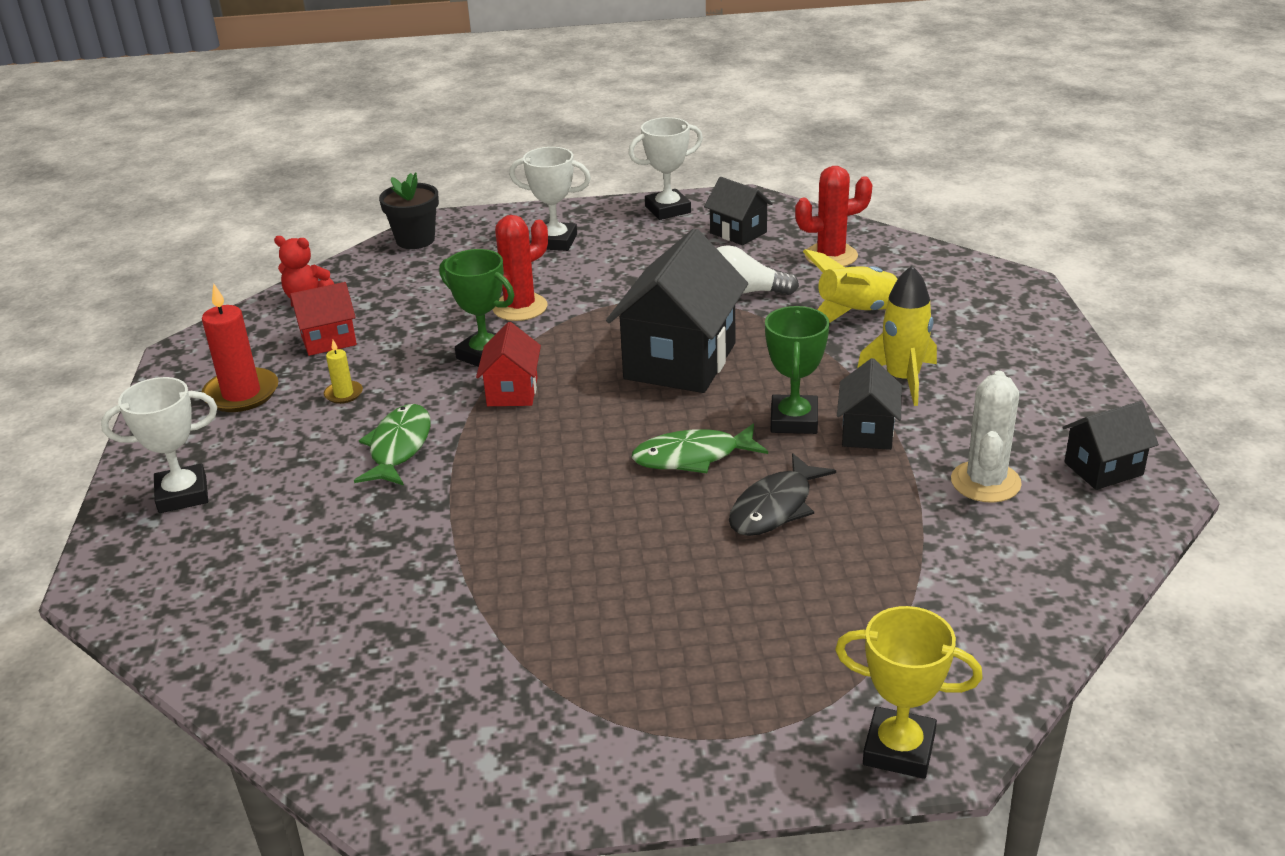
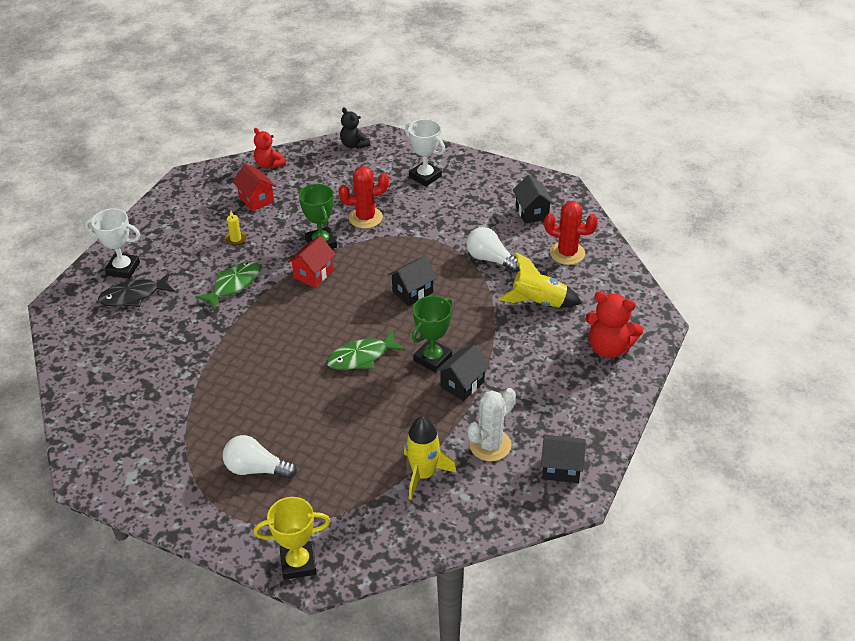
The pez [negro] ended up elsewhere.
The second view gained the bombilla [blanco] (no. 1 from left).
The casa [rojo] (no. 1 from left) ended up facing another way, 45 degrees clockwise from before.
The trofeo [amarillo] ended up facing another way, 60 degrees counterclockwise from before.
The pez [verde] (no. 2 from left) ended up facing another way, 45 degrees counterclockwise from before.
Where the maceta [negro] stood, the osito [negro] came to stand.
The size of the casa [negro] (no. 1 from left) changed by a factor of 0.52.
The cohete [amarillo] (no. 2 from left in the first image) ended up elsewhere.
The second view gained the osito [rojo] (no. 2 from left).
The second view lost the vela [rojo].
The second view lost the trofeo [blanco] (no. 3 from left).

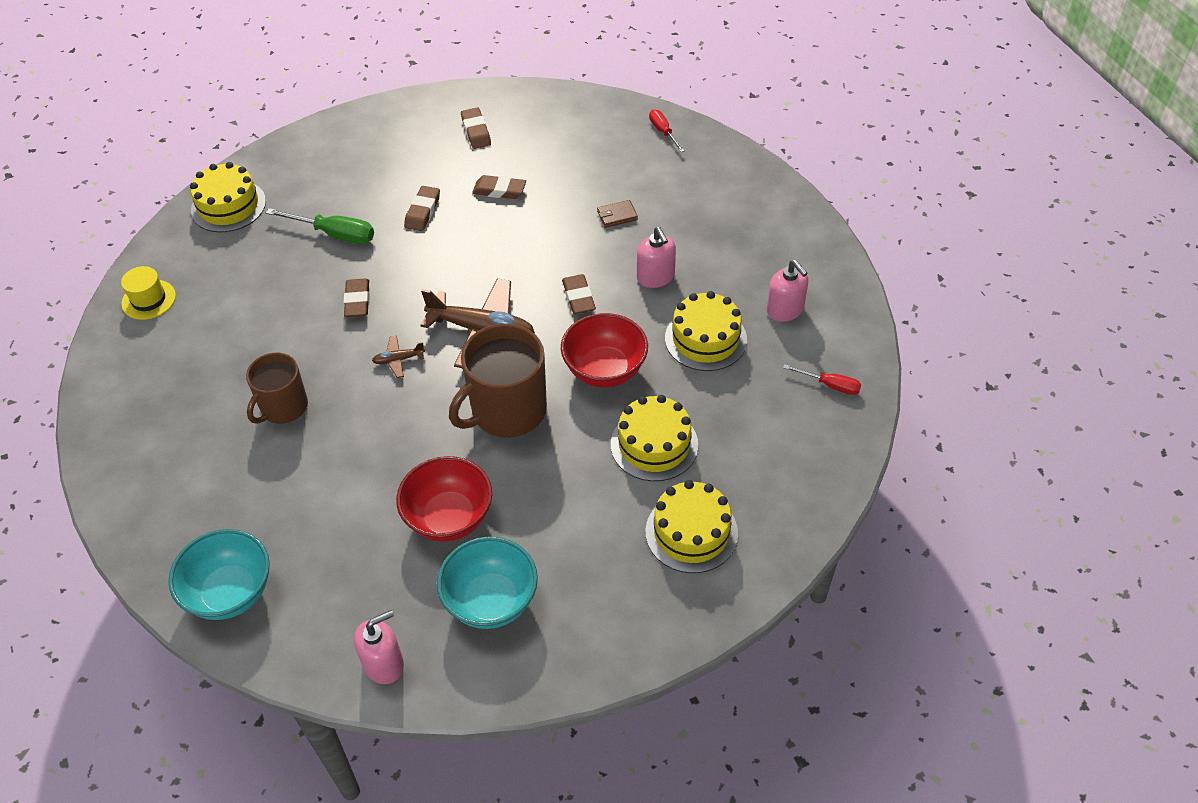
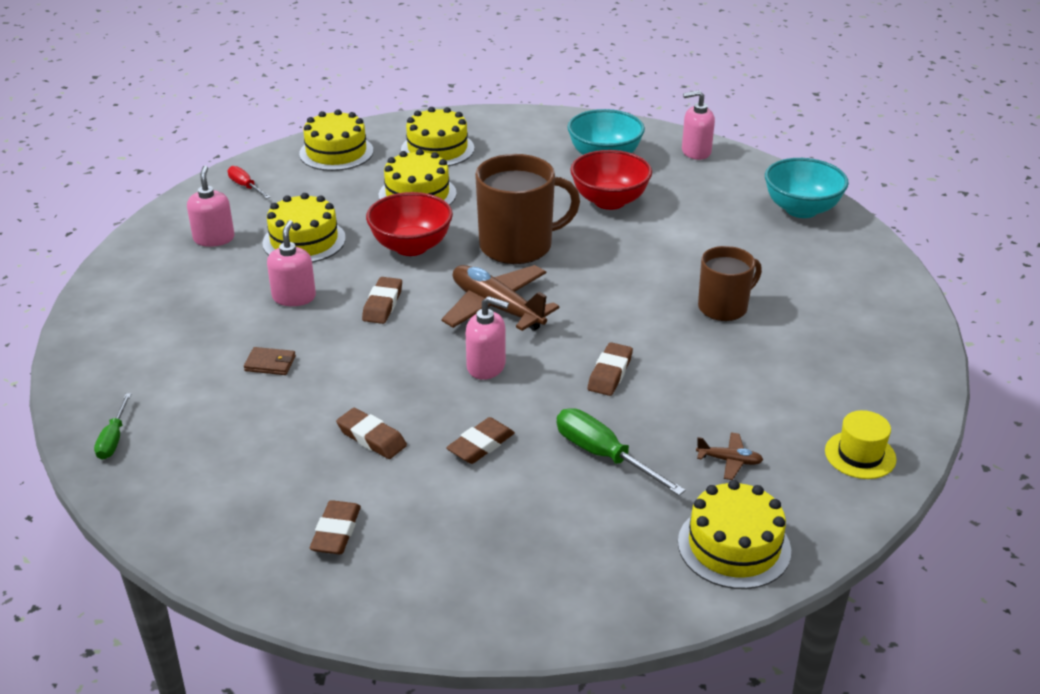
What was the destornillador [rojo] (no. 1 from left) turned into the destornillador [verde] (no. 1 from left).
The second view gained the tarta [amarillo] (no. 2 from left).
The second view gained the dispensador de jabón [rosa] (no. 3 from left).
The avión [marrón] (no. 1 from left in the first image) ended up elsewhere.

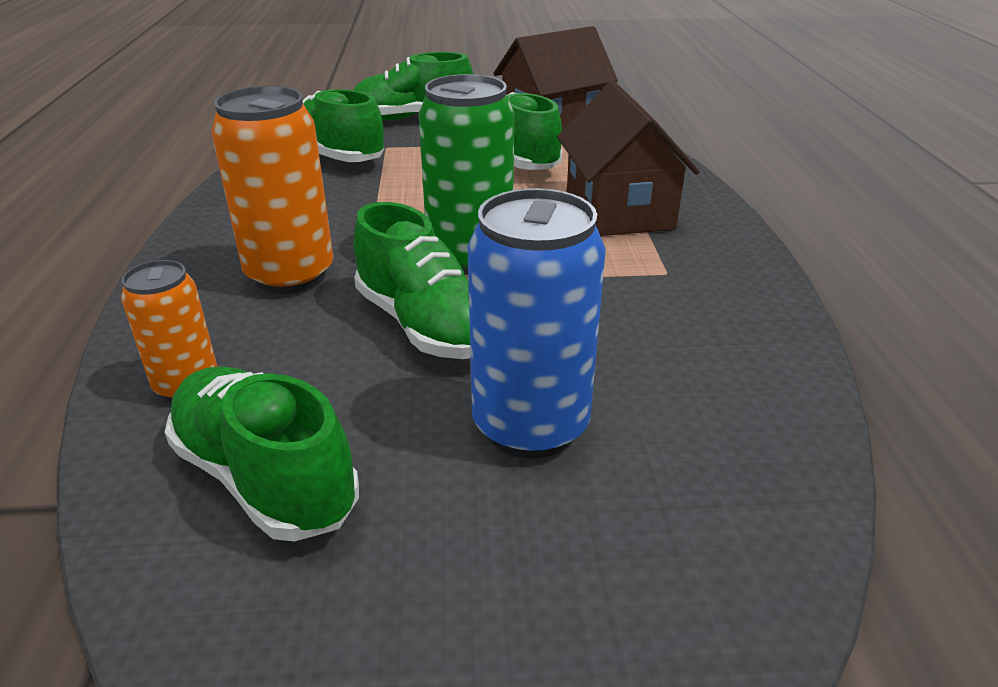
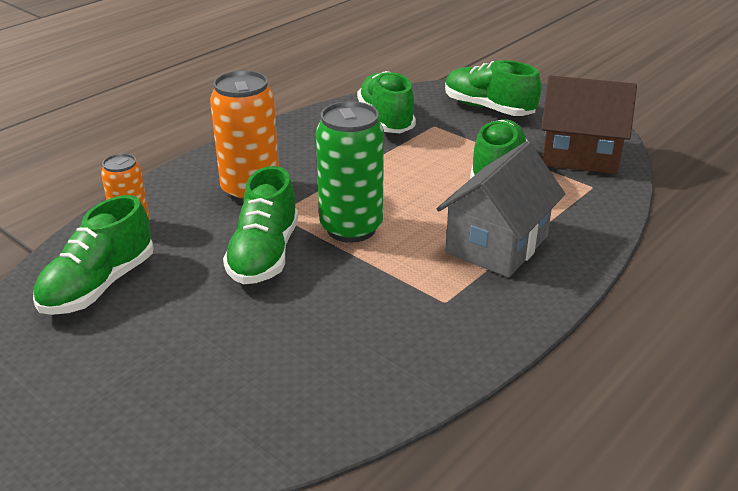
The zapato [verde] (no. 1 from left) ended up facing another way, 150 degrees counterclockwise from before.
What was the casa [marrón] (no. 2 from left) turned into the casa [gris].
The second view lost the lata [azul].

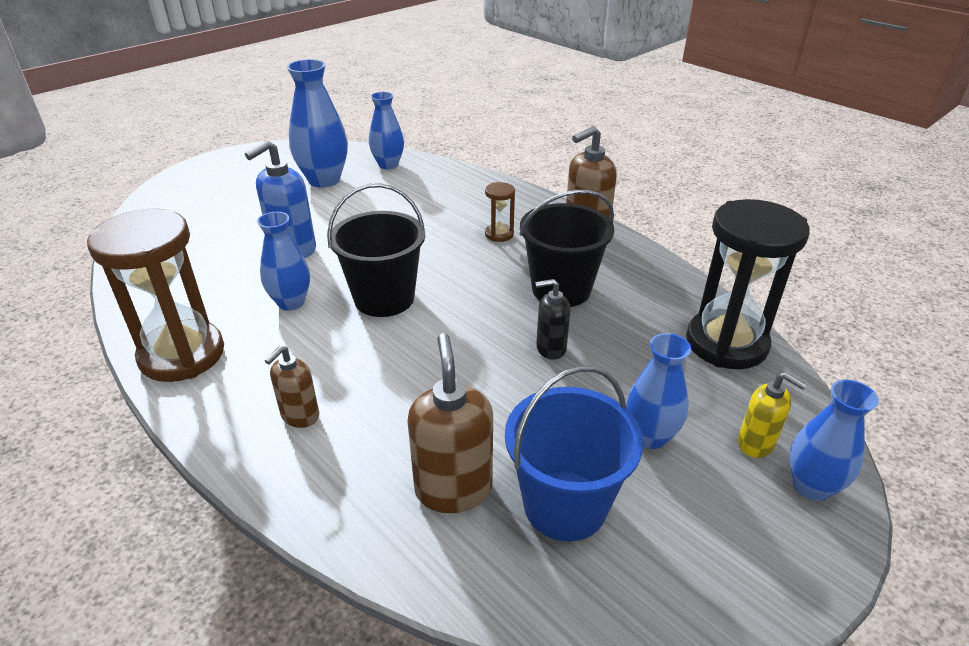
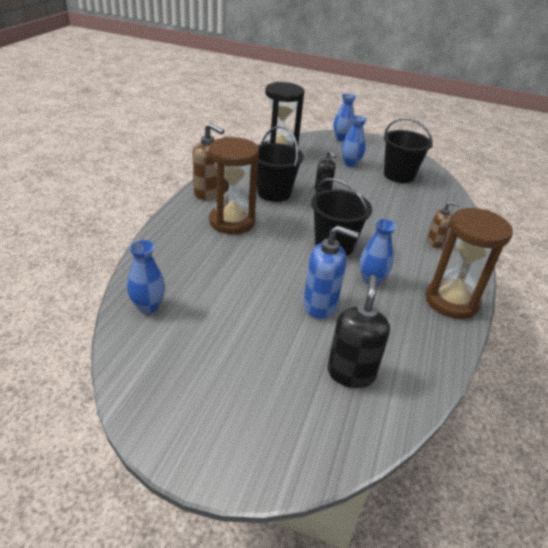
The size of the reloj de arena [marrón] (no. 2 from left in the first image) changed by a factor of 2.24.
The second view gained the dispensador de jabón [negro] (no. 2 from left).
What was the balde [azul] turned into the balde [negro] (no. 3 from left).
The second view lost the florero [azul] (no. 2 from left).
The second view lost the dispensador de jabón [marrón] (no. 2 from left).
The second view lost the dispensador de jabón [amarillo].

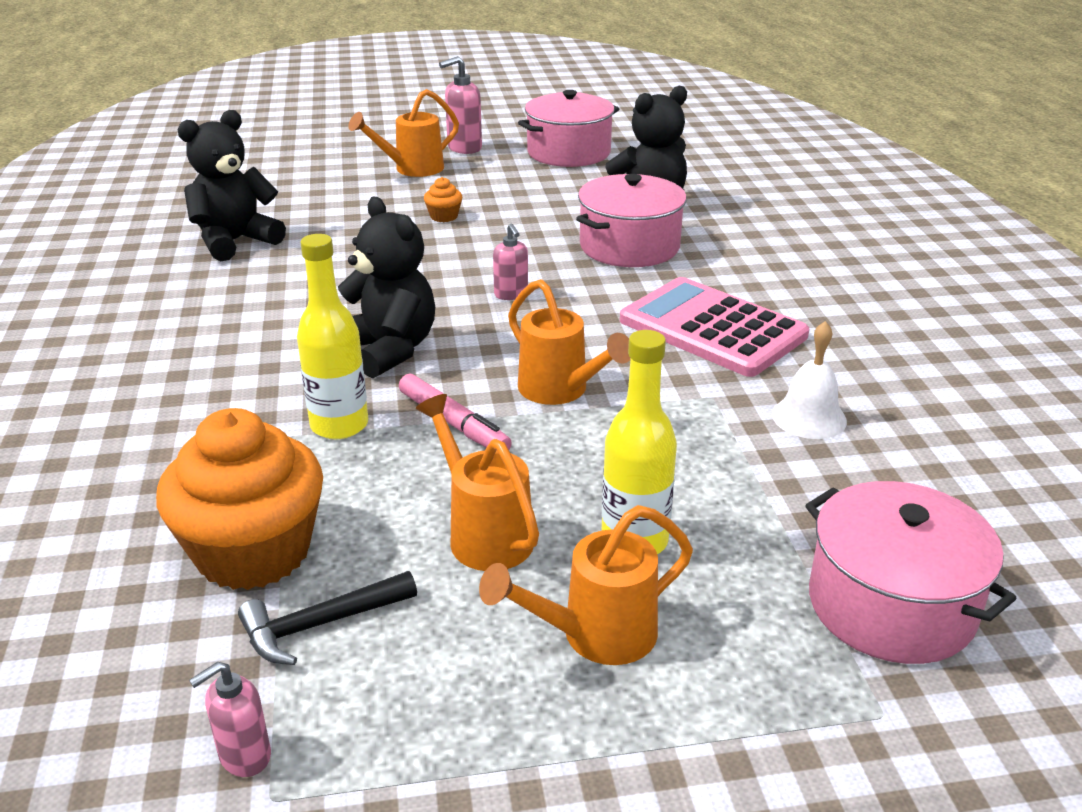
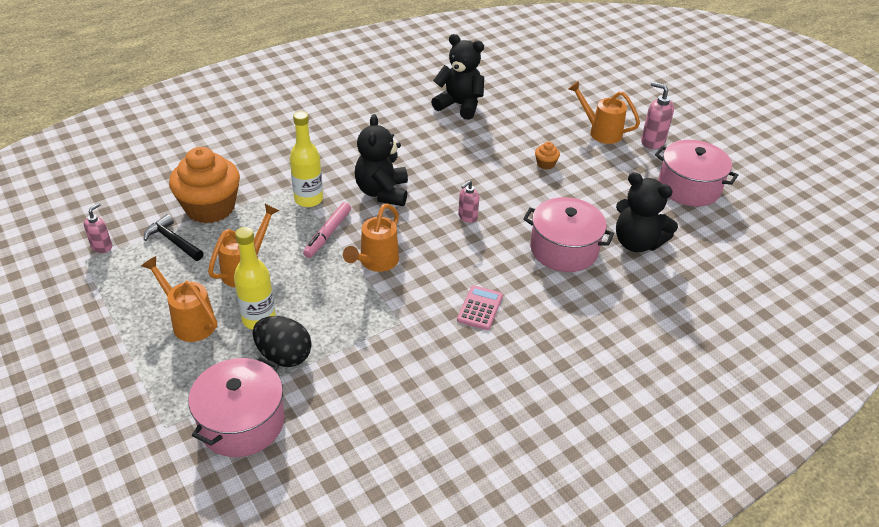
The dispensador de jabón [rosa] (no. 1 from left) ended up facing another way, 90 degrees clockwise from before.
The second view gained the huevo [negro].
The osito [negro] (no. 2 from left in the first image) ended up facing another way, 150 degrees clockwise from before.
The size of the calculadora [rosa] changed by a factor of 0.49.
The second view lost the campana [blanco].

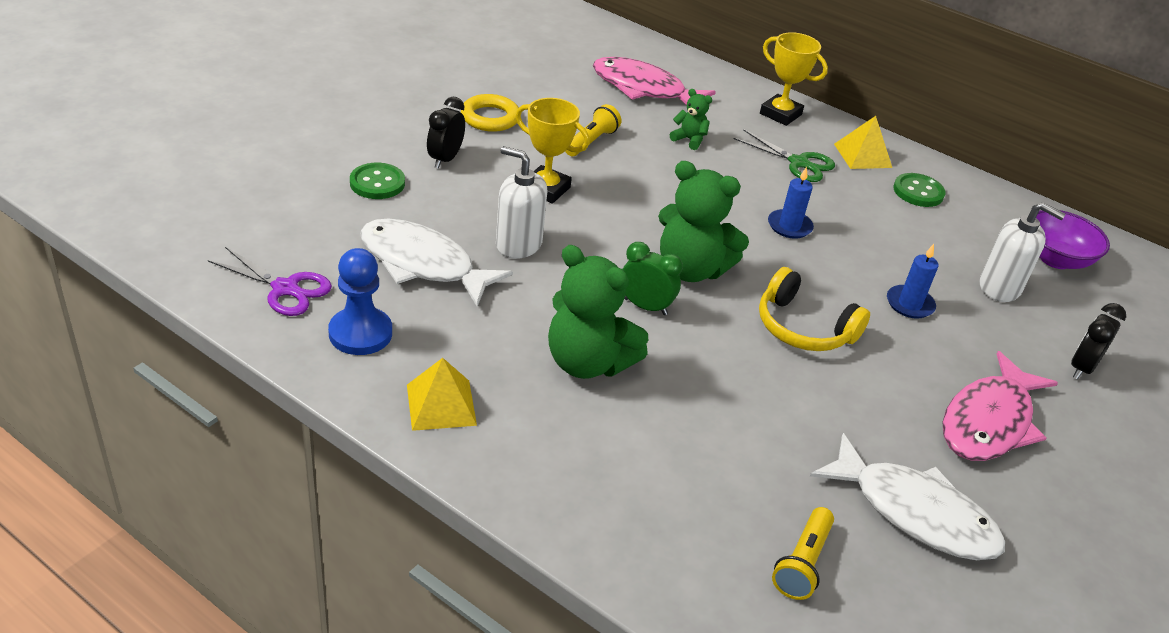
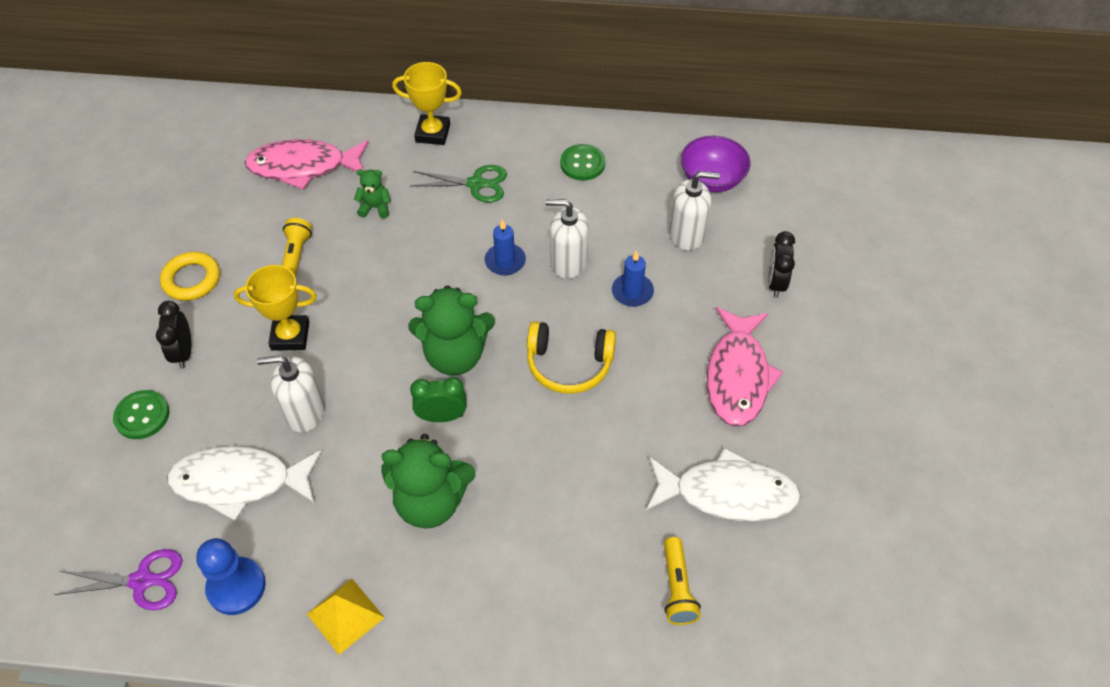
The second view gained the dispensador de jabón [blanco] (no. 2 from left).
The second view lost the pirámide [amarillo] (no. 2 from left).

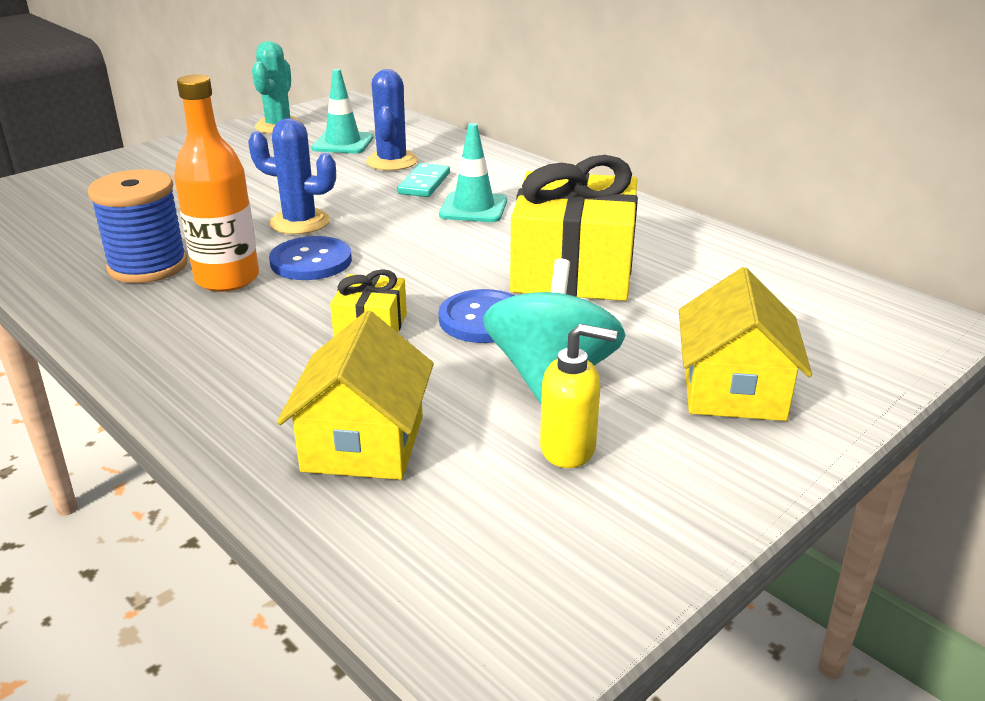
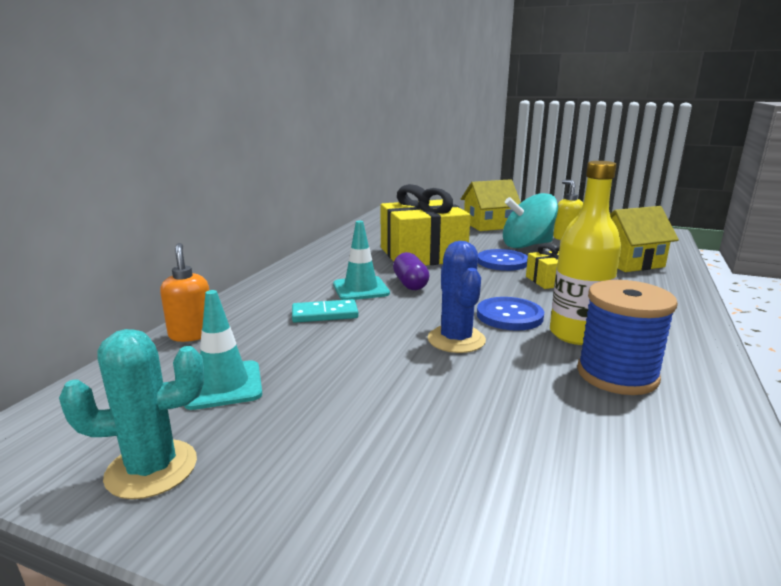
The second view gained the dispensador de jabón [naranja].
The second view gained the cápsula [morado].
What was the botella [naranja] turned into the botella [amarillo].
The second view lost the cactus [azul] (no. 2 from left).

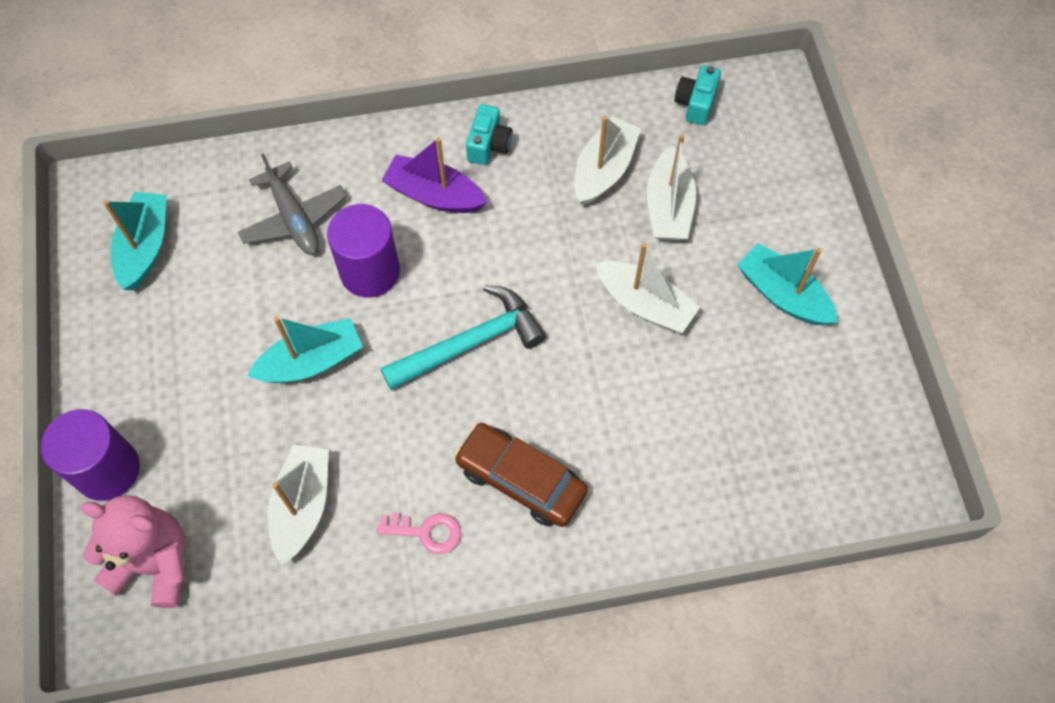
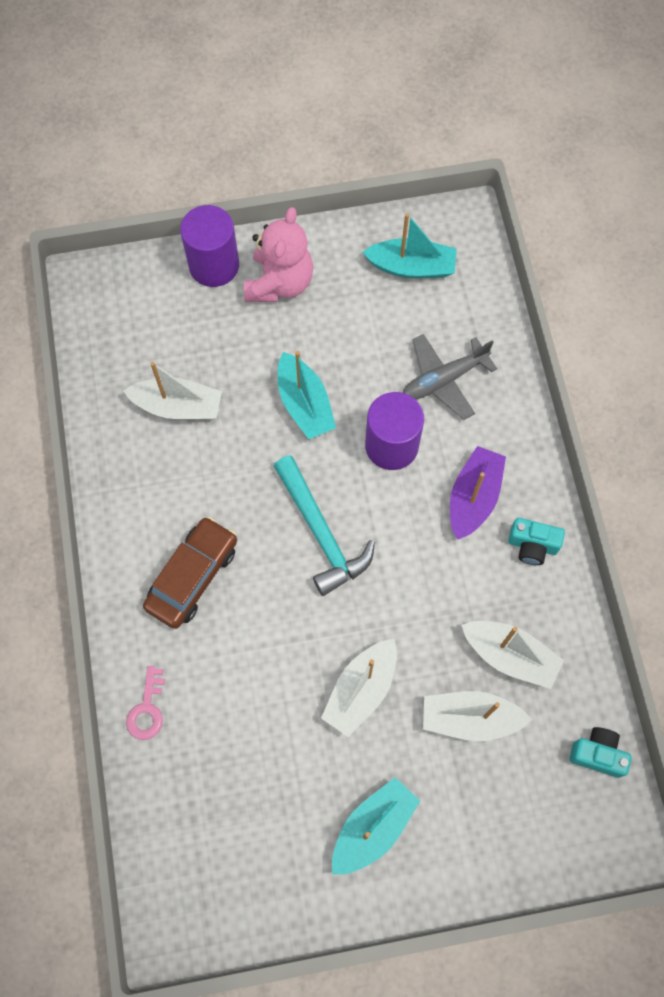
The llave [rosa] ended up elsewhere.
The osito [rosa] ended up elsewhere.

